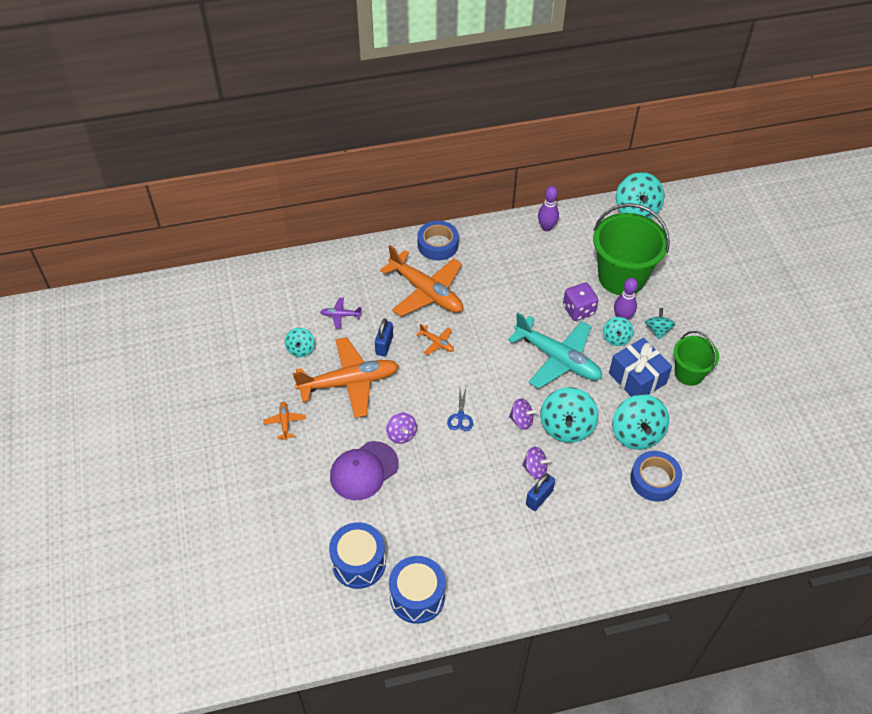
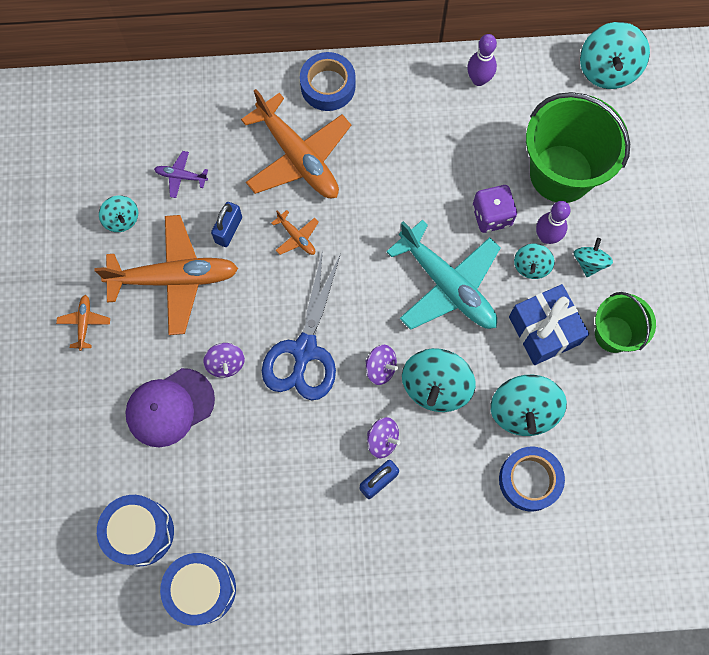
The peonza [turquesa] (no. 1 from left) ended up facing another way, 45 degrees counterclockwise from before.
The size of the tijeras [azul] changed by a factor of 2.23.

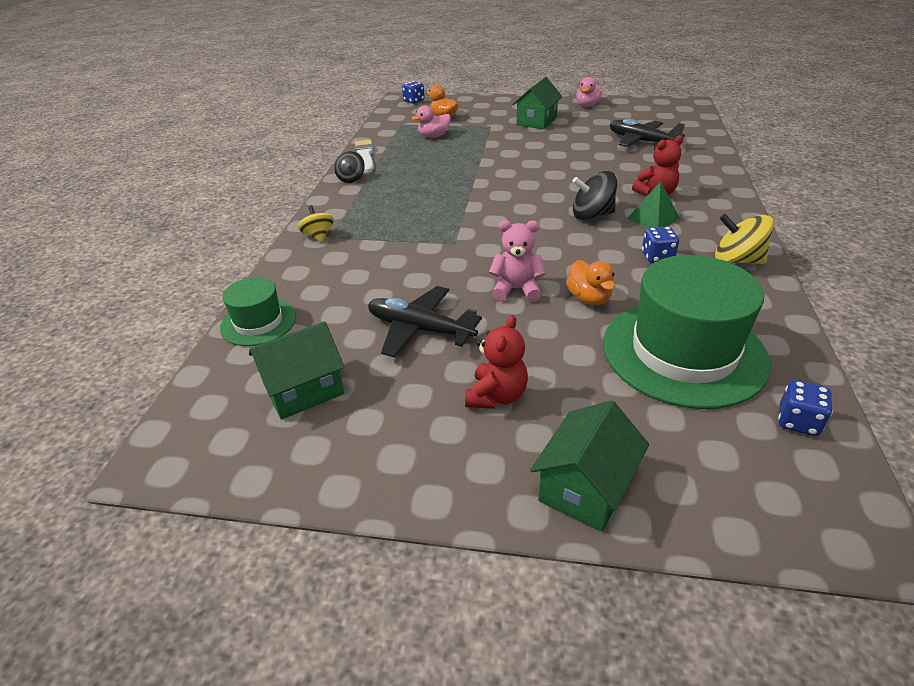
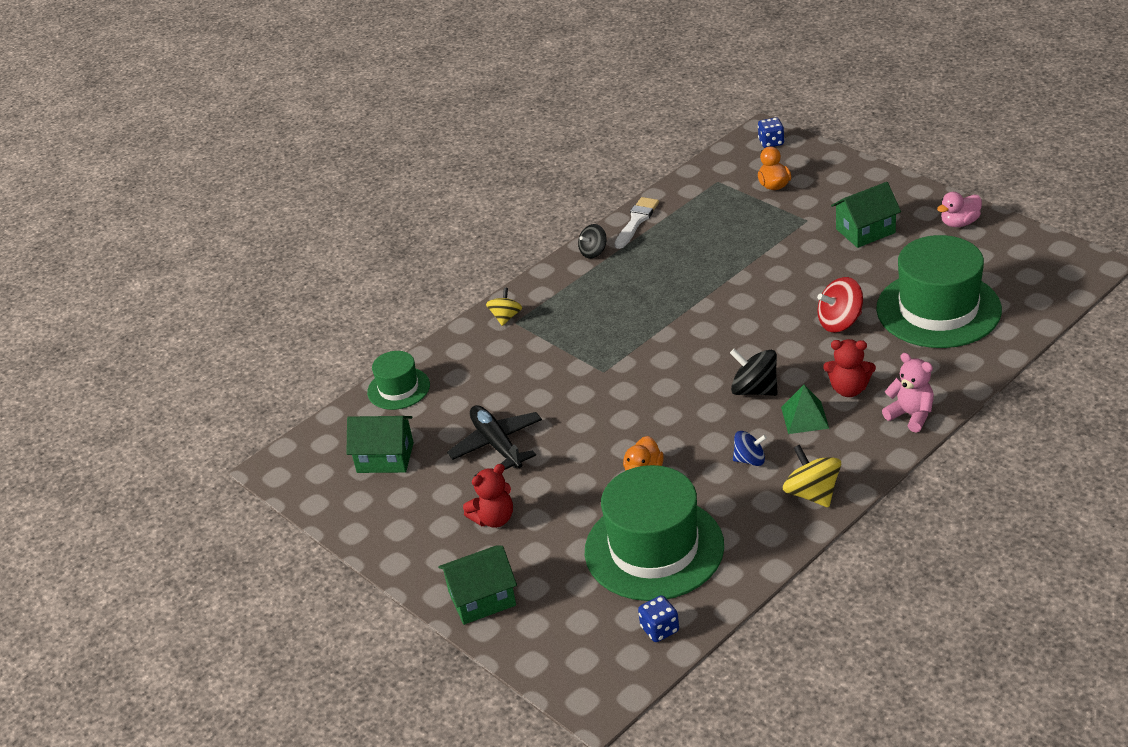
Where the dado [azul] (no. 2 from left) stood, the peonza [azul] came to stand.
The second view gained the peonza [rojo].
Where the avión [negro] (no. 2 from left) stood, the sombrero [verde] (no. 3 from left) came to stand.
The osito [rosa] ended up elsewhere.
The second view lost the pato [rosa] (no. 1 from left).

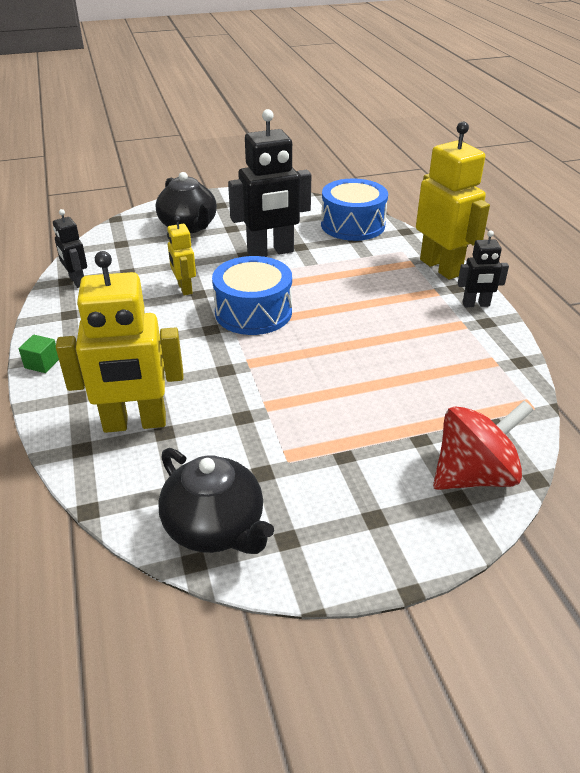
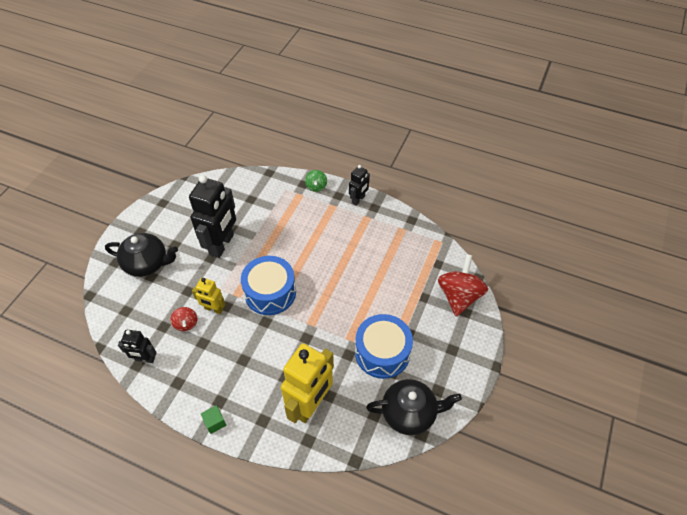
The second view gained the peonza [rojo] (no. 1 from left).
Where the robot [amarillo] (no. 3 from left) stood, the peonza [verde] came to stand.
The tambor [azul] (no. 2 from left) ended up elsewhere.

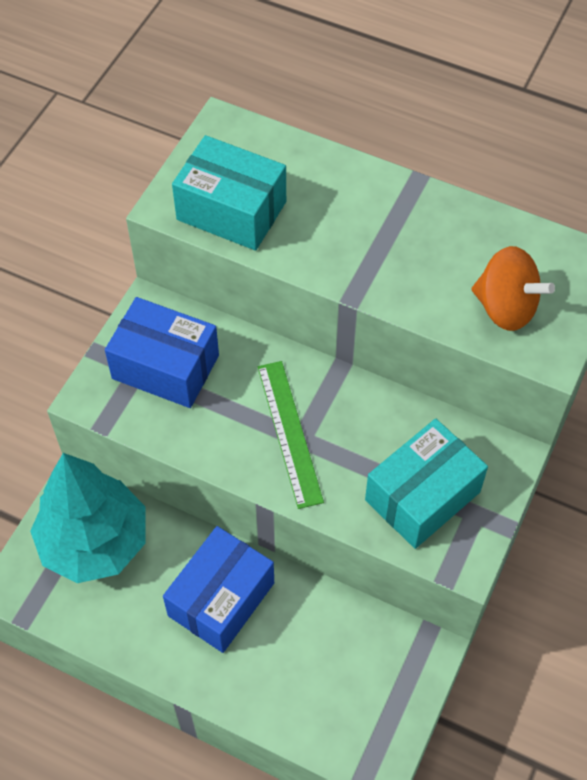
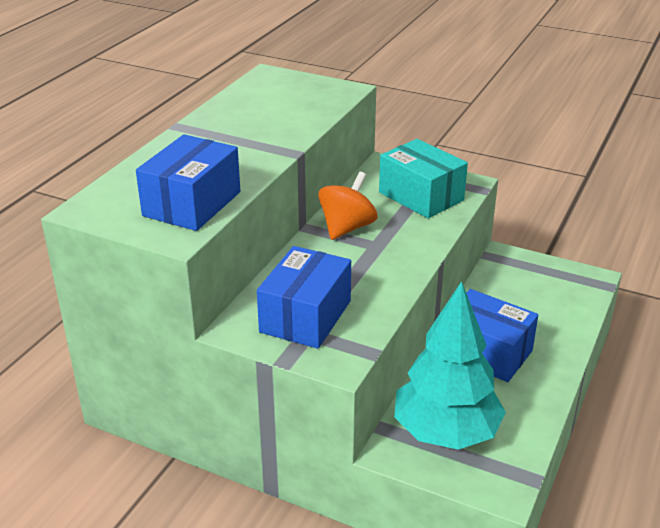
What was the caja [turquesa] (no. 1 from left) turned into the caja [azul] (no. 1 from left).
The peonza [naranja] ended up elsewhere.
The second view lost the regla [verde].

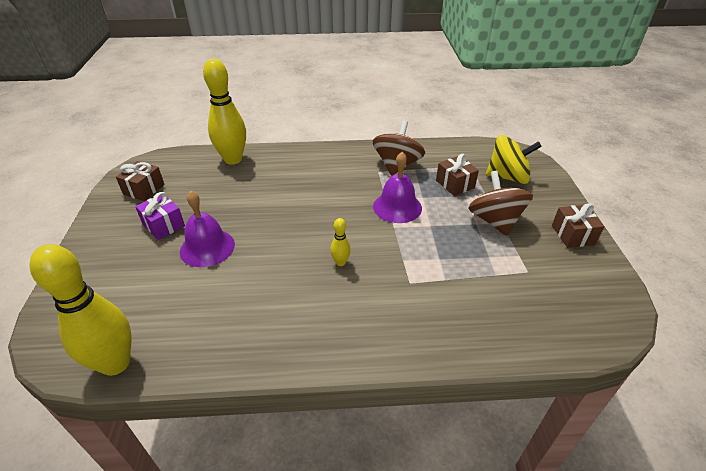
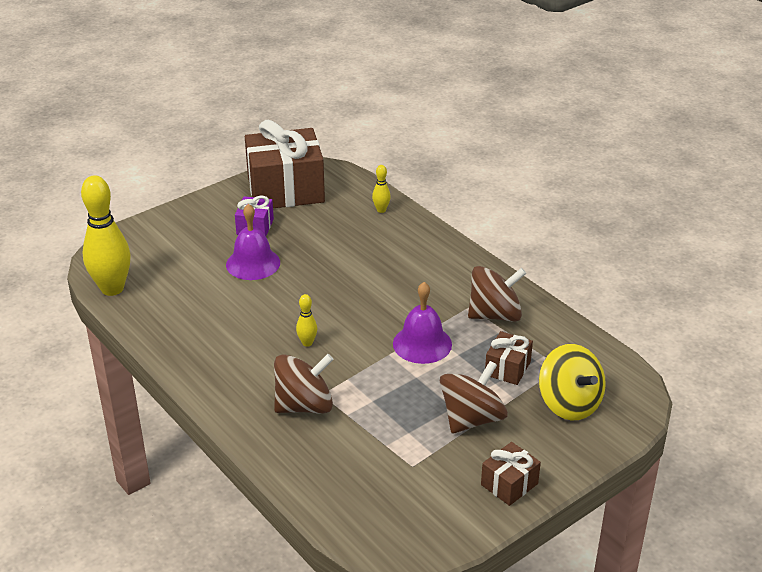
The size of the regalo [marrón] (no. 1 from left) changed by a factor of 2.16.
The second view gained the peonza [marrón] (no. 1 from left).
The size of the bolo [amarillo] (no. 2 from left in the first image) changed by a factor of 0.44.

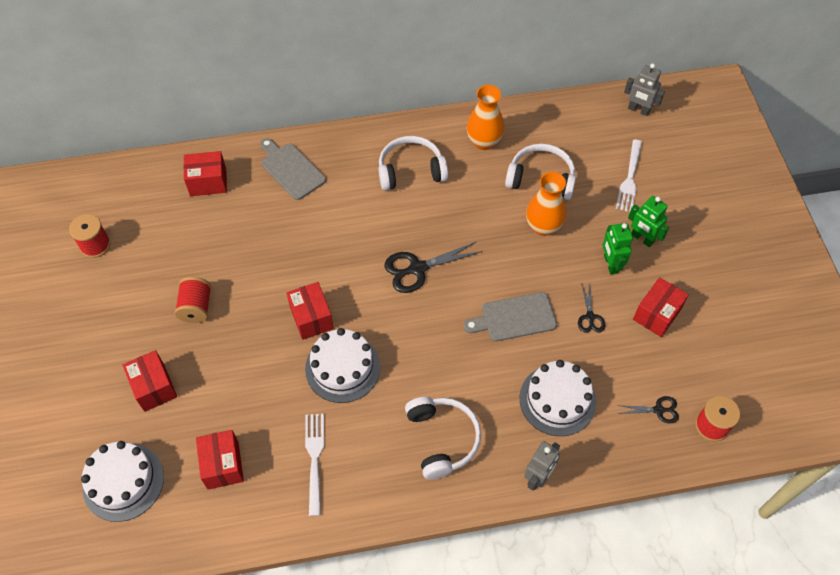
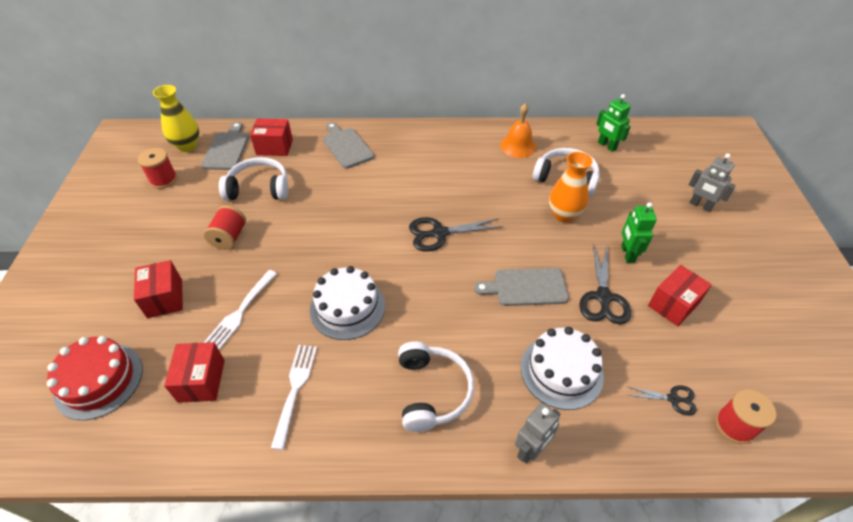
What was the tarta [blanco] (no. 1 from left) turned into the tarta [rojo].
The second view gained the florero [amarillo].
The second view gained the tabla de cortar [gris] (no. 1 from left).
The tenedor [blanco] (no. 2 from left in the first image) ended up elsewhere.
The auriculares [blanco] (no. 1 from left) ended up elsewhere.
Where the florero [naranja] (no. 1 from left) stood, the campana [naranja] came to stand.
The size of the tijeras [negro] (no. 2 from left) changed by a factor of 1.78.
The robot [verde] (no. 2 from left in the first image) ended up elsewhere.
The robot [gris] (no. 2 from left) ended up elsewhere.
The second view lost the caja [rojo] (no. 4 from left).

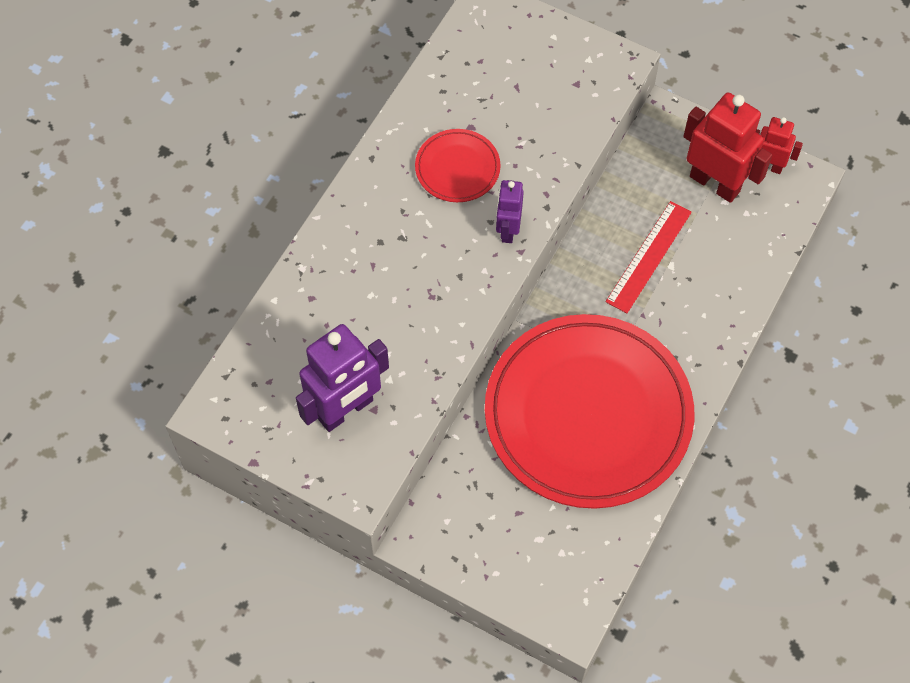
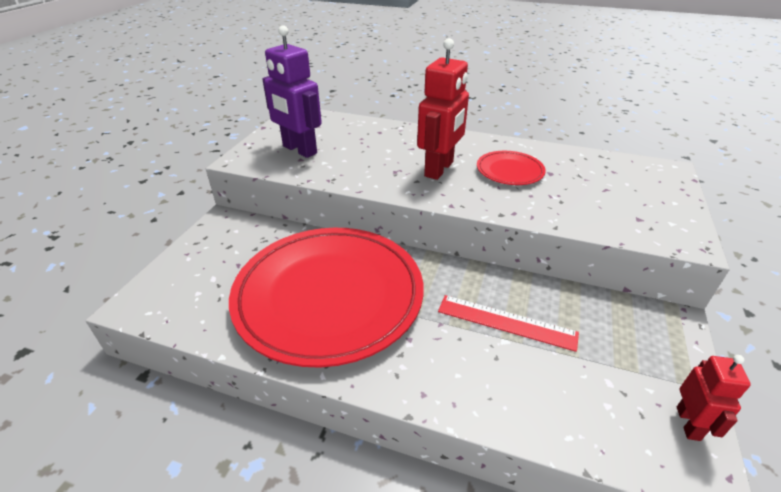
The robot [rojo] (no. 1 from left) ended up elsewhere.
The second view lost the robot [morado] (no. 2 from left).

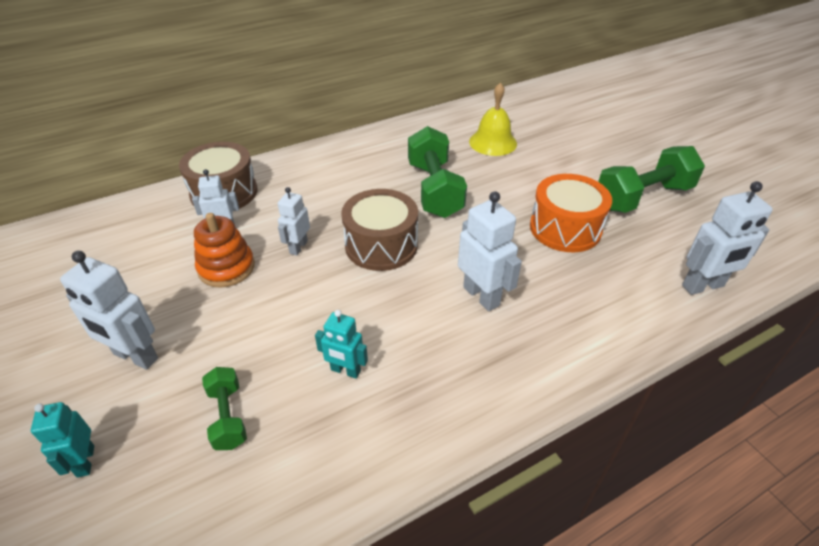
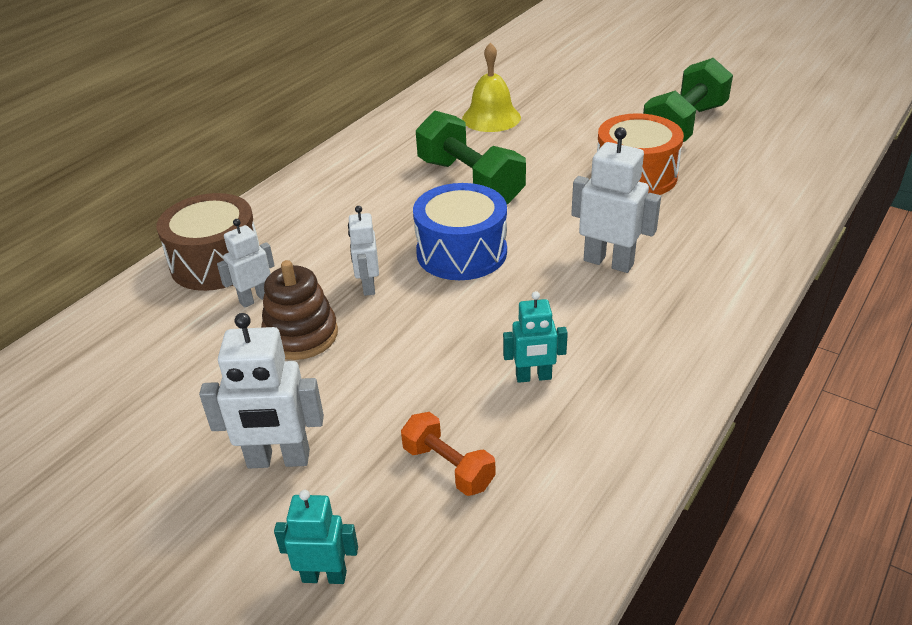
What was the juguete apilable [naranja] turned into the juguete apilable [marrón].
The robot [turquesa] (no. 1 from left) ended up facing another way, 135 degrees clockwise from before.
What was the mancuerna [verde] (no. 1 from left) turned into the mancuerna [naranja].
What was the tambor [marrón] (no. 2 from left) turned into the tambor [azul].
The second view lost the robot [blanco] (no. 5 from left).

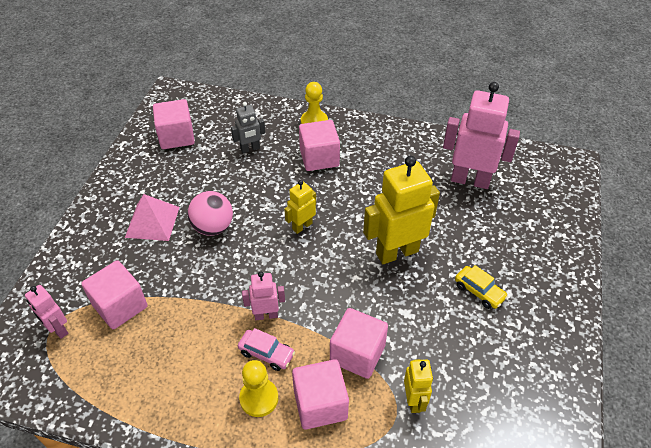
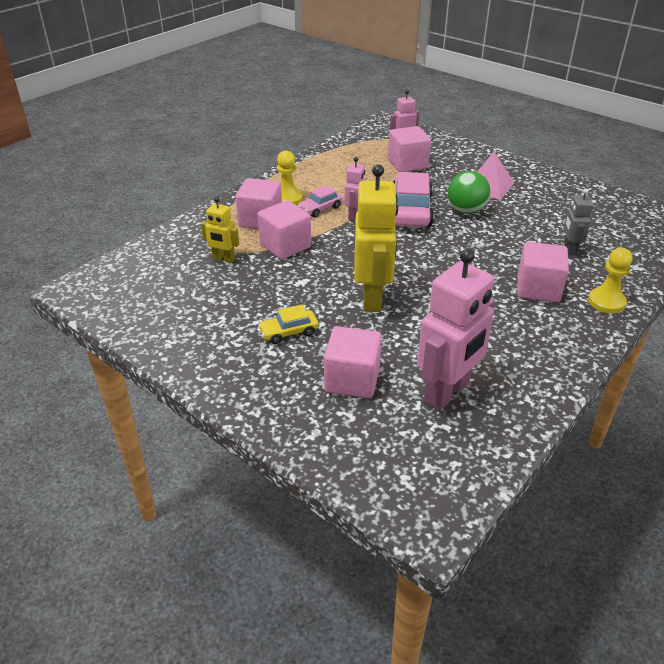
The cubo [rosa] (no. 2 from left in the first image) ended up elsewhere.
The second view gained the coche [rosa] (no. 2 from left).
What was the pelota [rosa] turned into the pelota [verde].
The second view lost the robot [amarillo] (no. 1 from left).

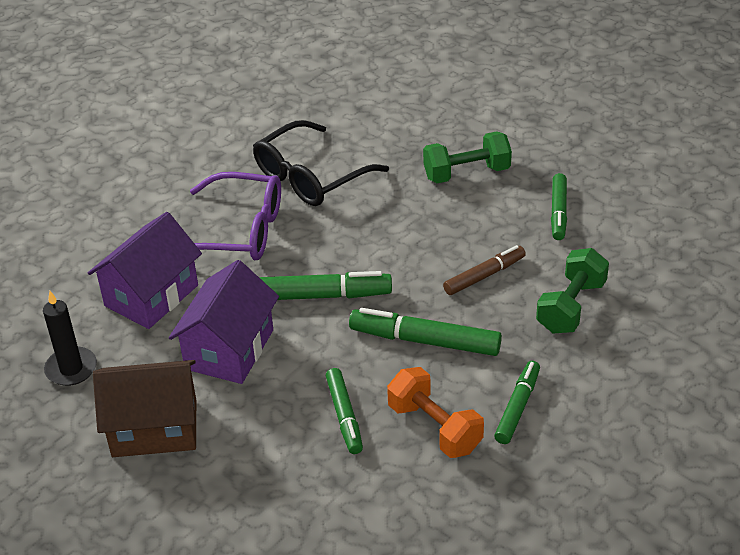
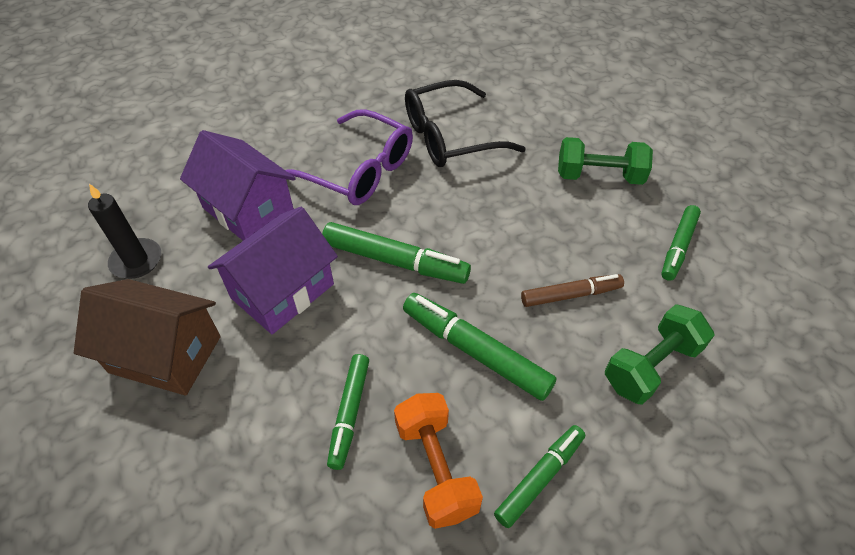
The casa [morado] (no. 1 from left) ended up facing another way, 75 degrees clockwise from before.

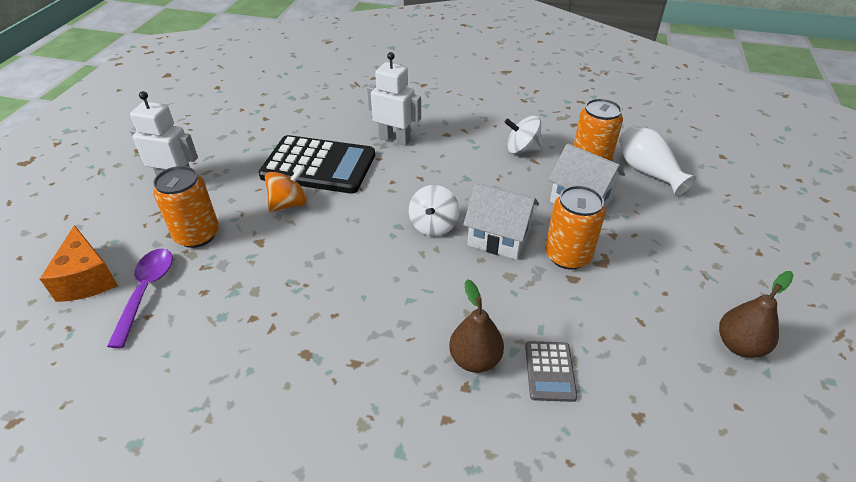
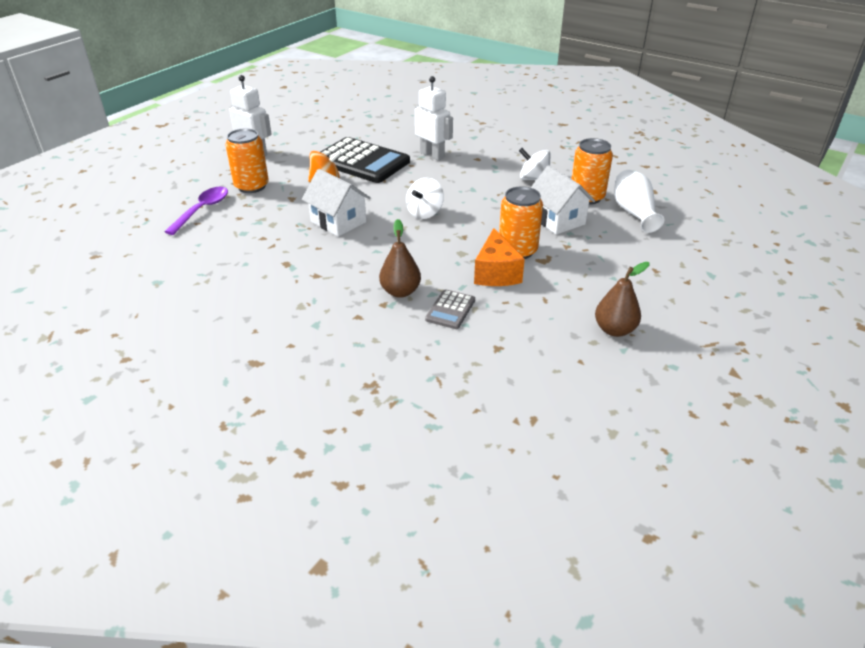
The casa [blanco] (no. 1 from left) ended up elsewhere.
The queso [naranja] ended up elsewhere.

